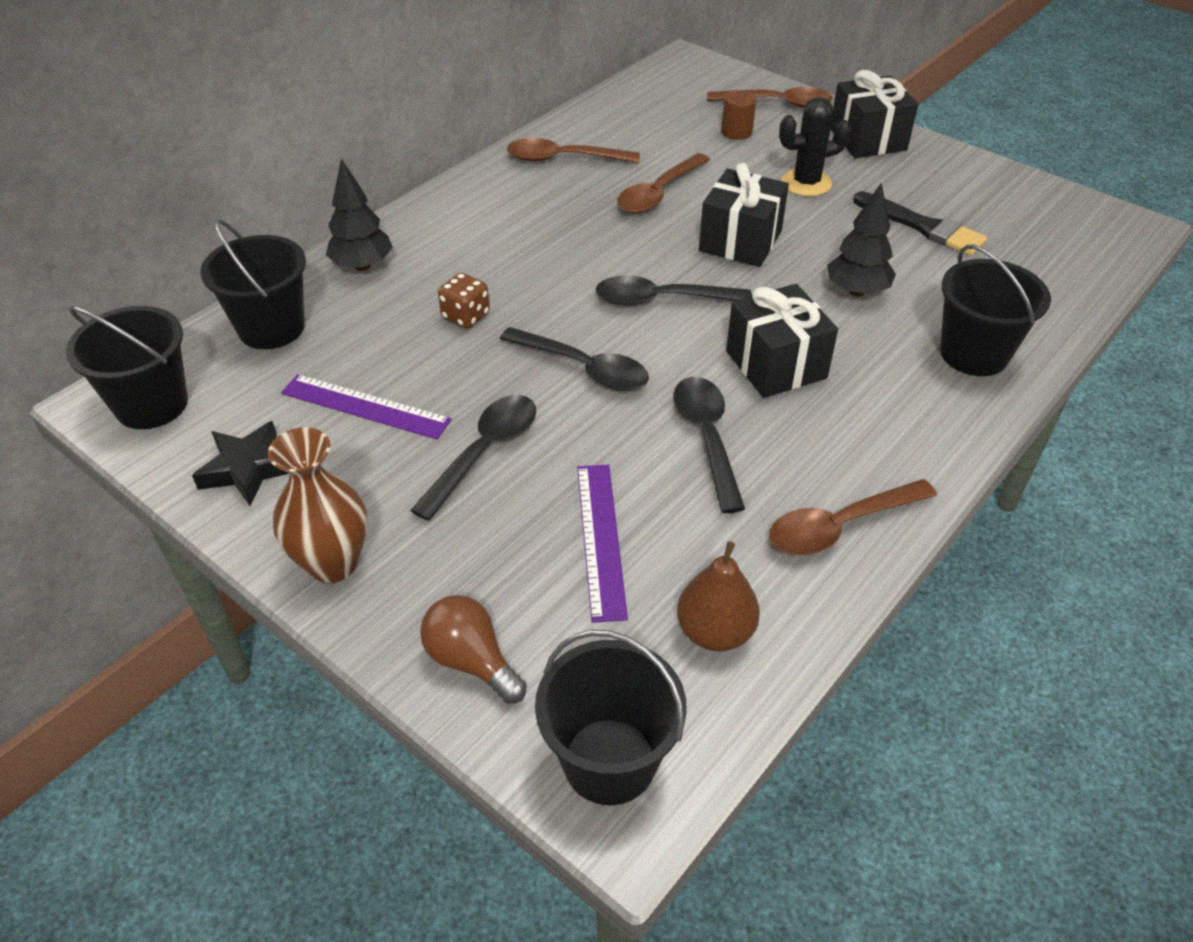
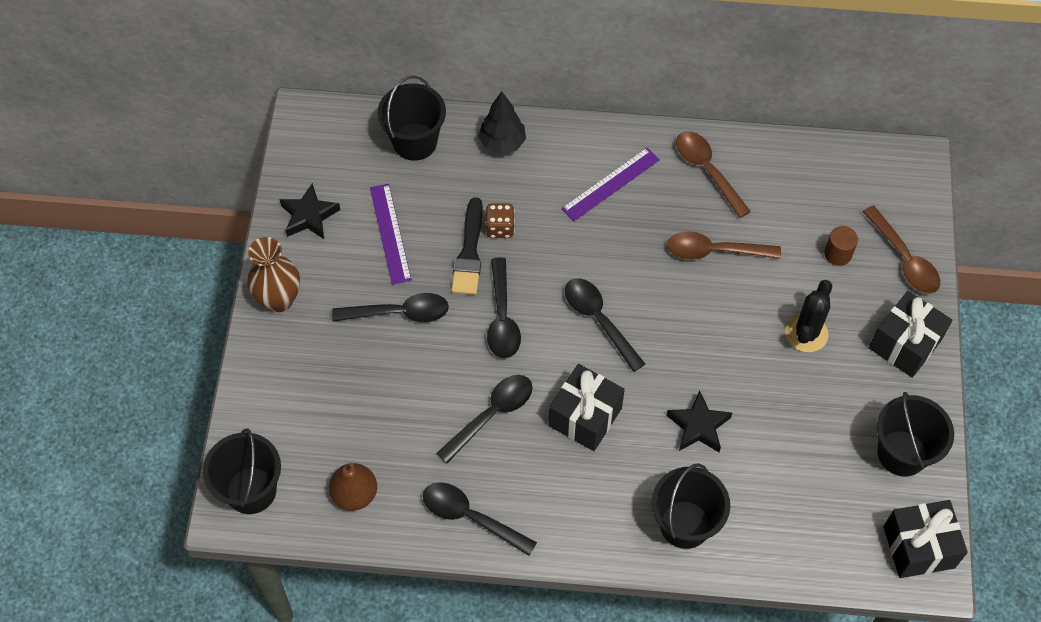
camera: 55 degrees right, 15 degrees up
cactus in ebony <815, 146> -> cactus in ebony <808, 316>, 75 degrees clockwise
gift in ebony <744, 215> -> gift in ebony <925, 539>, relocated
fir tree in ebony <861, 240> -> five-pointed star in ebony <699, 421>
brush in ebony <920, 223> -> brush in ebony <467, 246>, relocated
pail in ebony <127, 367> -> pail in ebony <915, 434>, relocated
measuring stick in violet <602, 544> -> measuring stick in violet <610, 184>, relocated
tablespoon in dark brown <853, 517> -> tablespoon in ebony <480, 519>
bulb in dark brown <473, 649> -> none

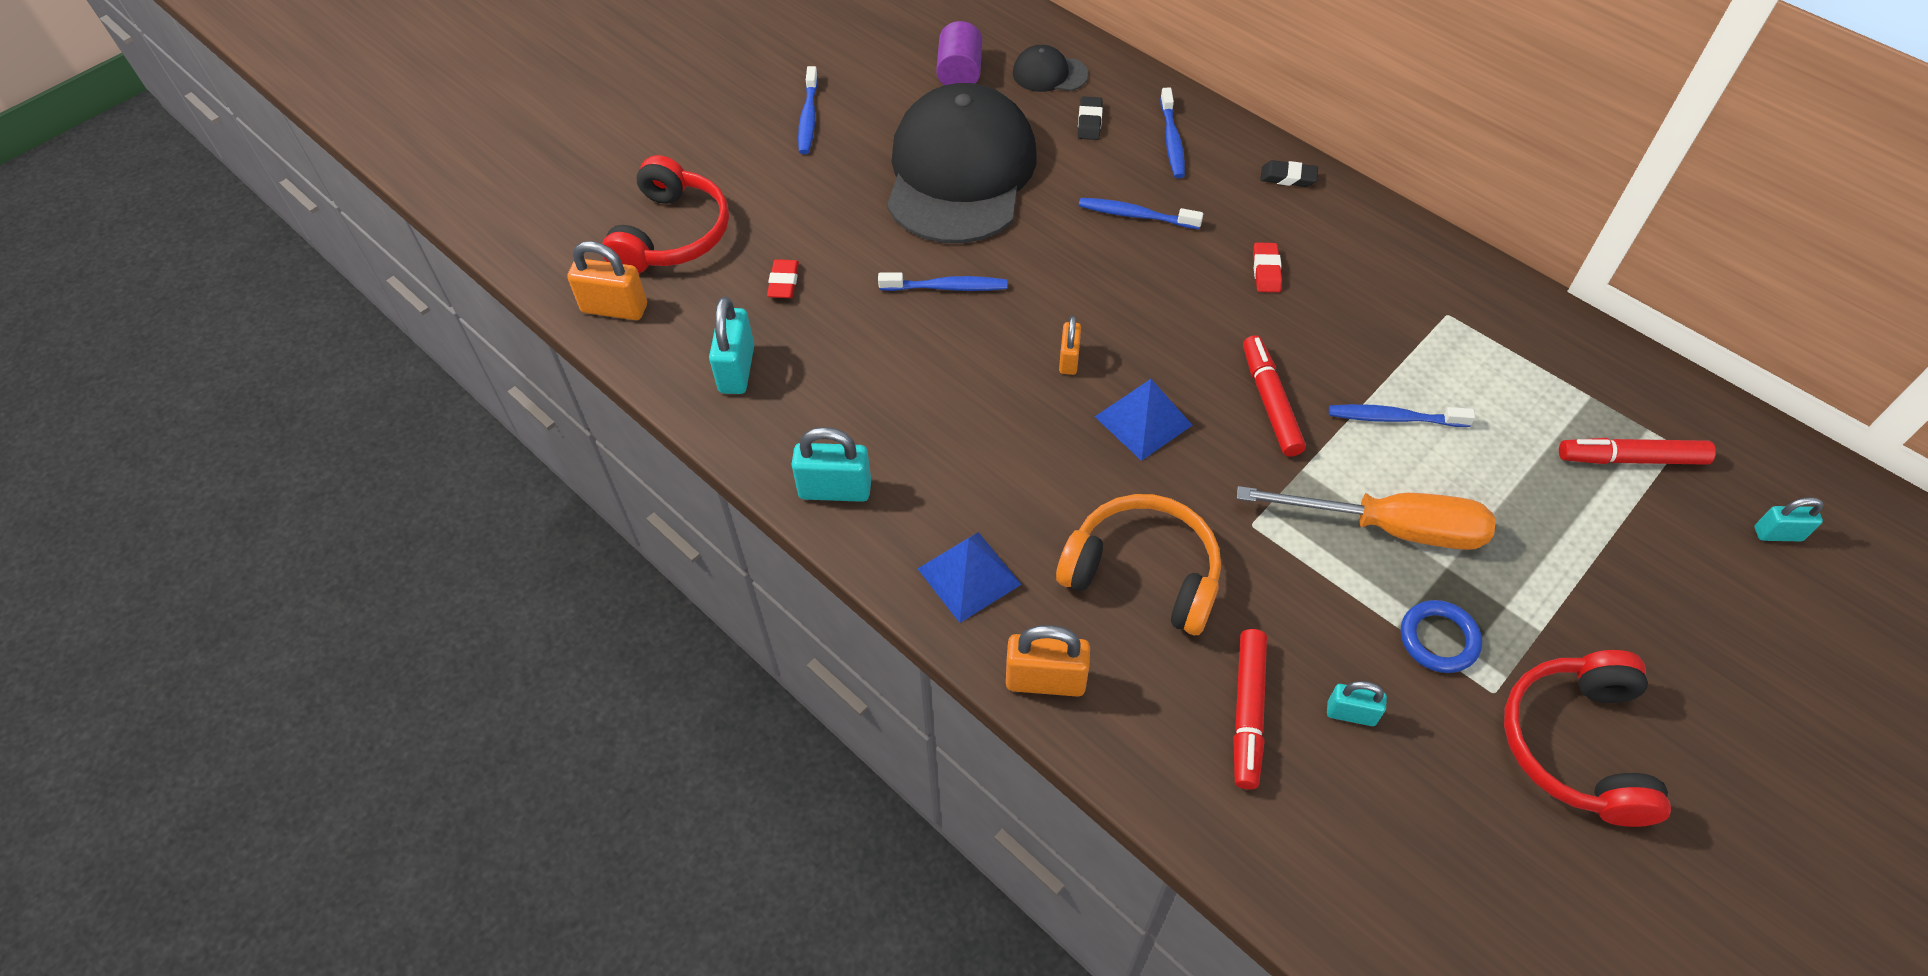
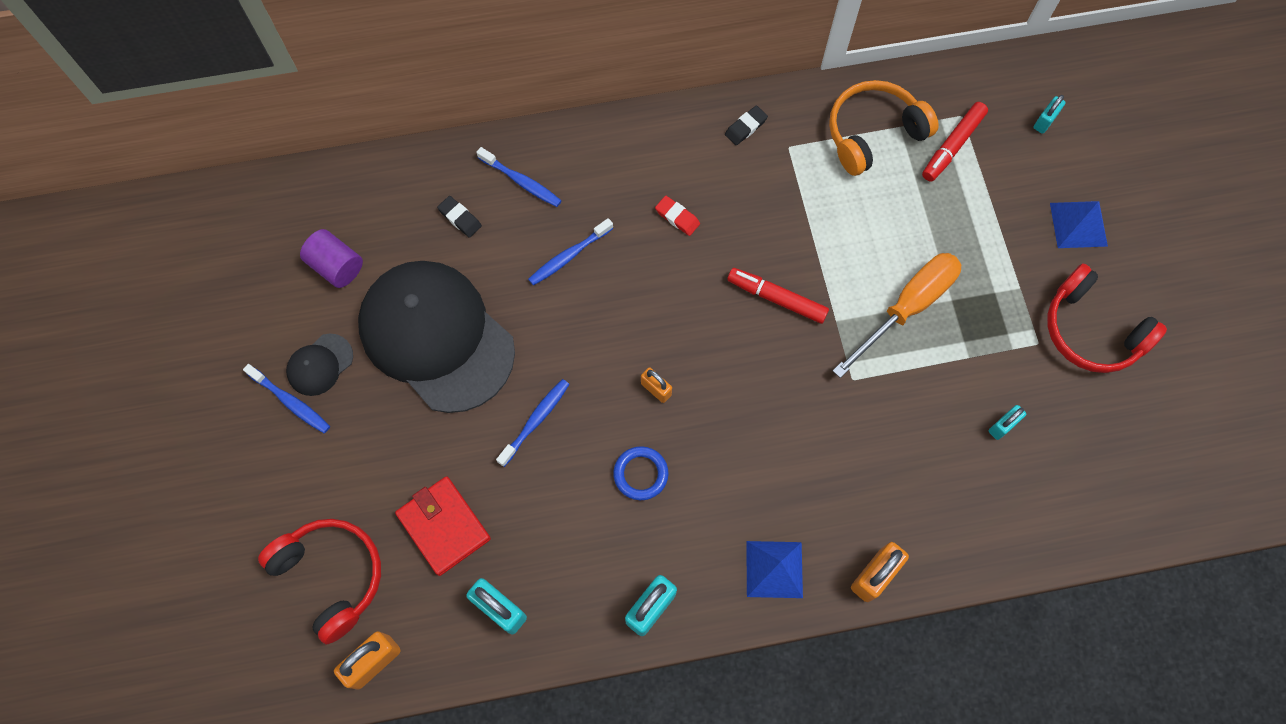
camera: 55 degrees left, 15 degrees up
peaked cap in ebony <1050, 68> -> peaked cap in ebony <319, 365>, relocated
gum eraser in ebony <1289, 173> -> gum eraser in ebony <746, 125>, relocated
gum eraser in crimson <783, 278> -> wallet in crimson <443, 526>
pyramid shape in blue <1143, 420> -> pyramid shape in blue <1079, 224>, relocated
toothbrush in blue <1402, 415> -> none
headset in bright orange <1138, 564> -> headset in bright orange <884, 128>, relocated
ring in blue <1441, 636> -> ring in blue <641, 473>, relocated
marker in crimson <1250, 709> -> none

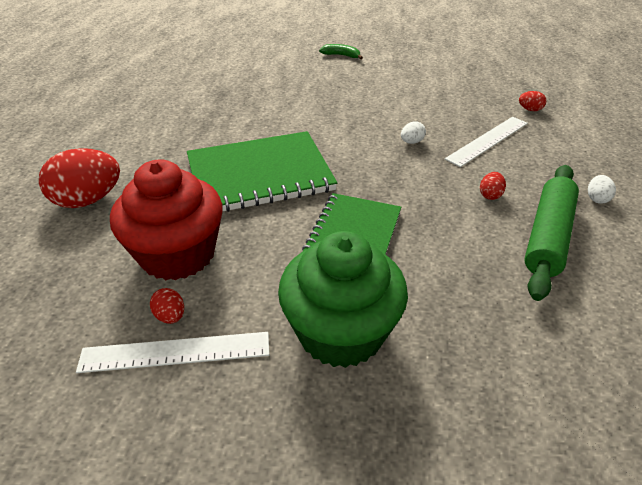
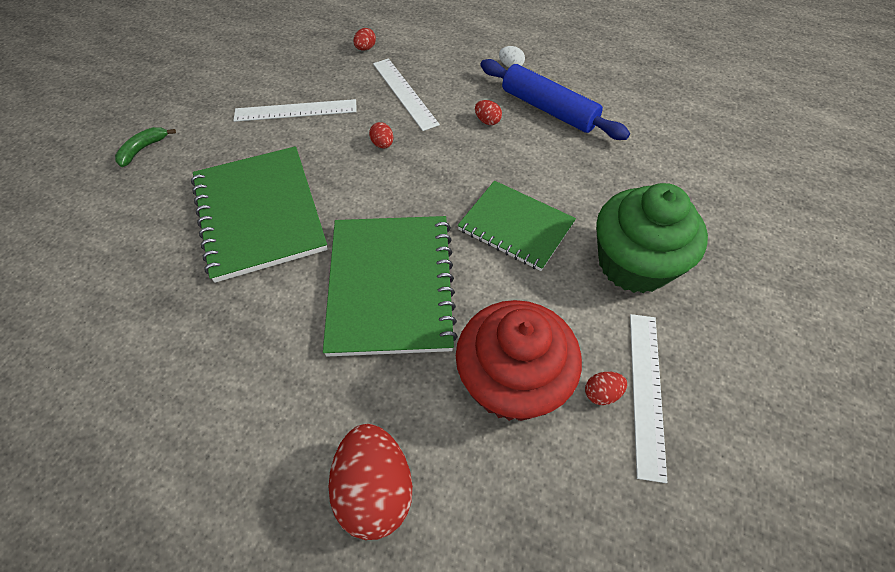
camera: 75 degrees left, 15 degrees up
egg in snow-white <413, 133> -> egg in crimson <381, 135>
pastry roller in green <551, 233> -> pastry roller in blue <555, 99>
none -> measuring stick in snow-white <295, 110>
none -> notebook in green <259, 214>

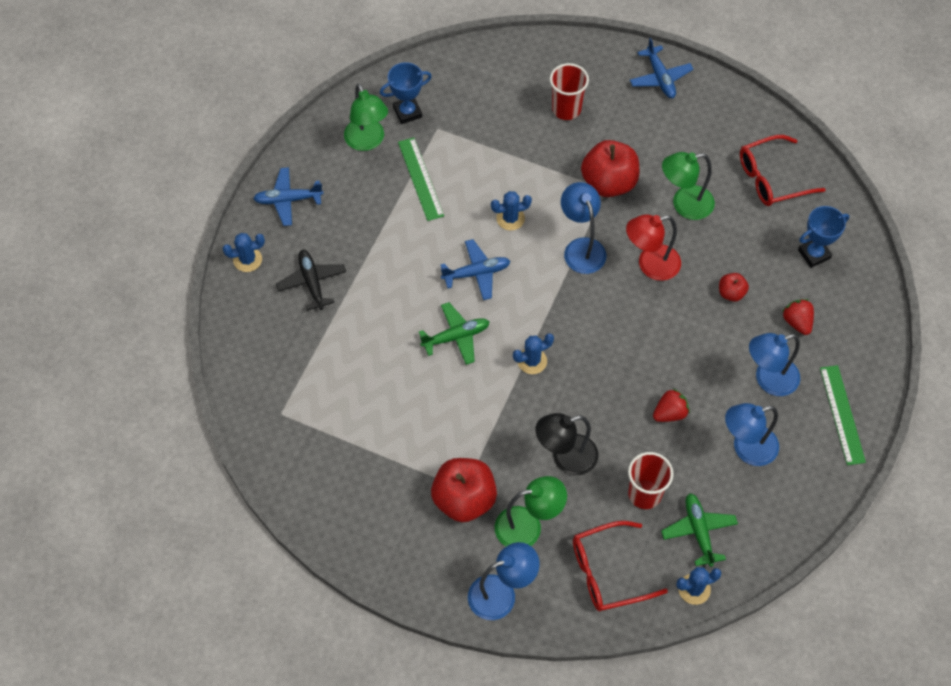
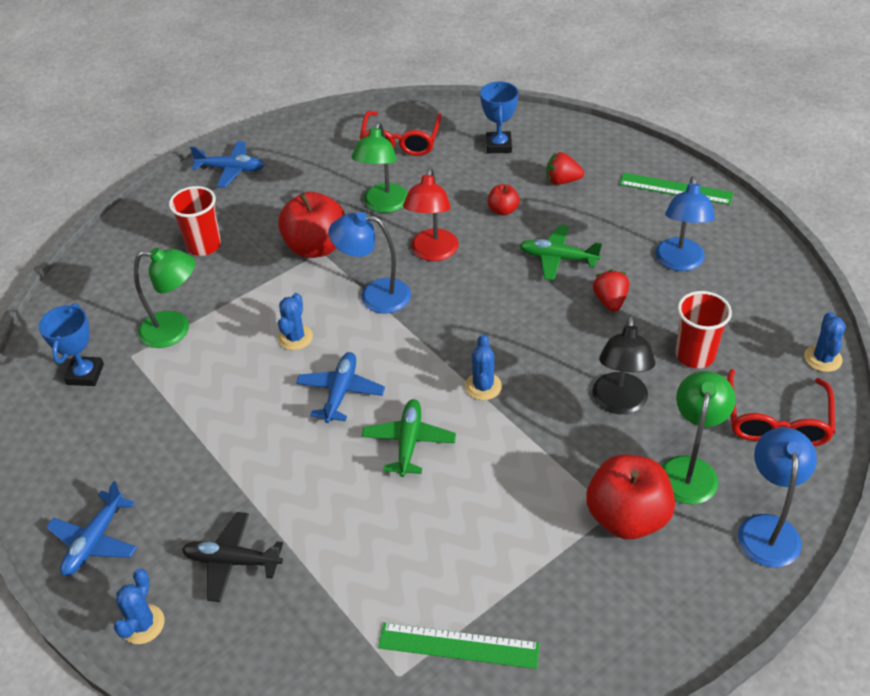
camera: 60 degrees left, 15 degrees down
reading lamp in green <366, 117> -> reading lamp in green <164, 298>, relocated
measuring stick in green <421, 179> -> measuring stick in green <459, 646>, relocated
reading lamp in blue <774, 364> -> none
plane in green <699, 530> -> plane in green <560, 252>, relocated

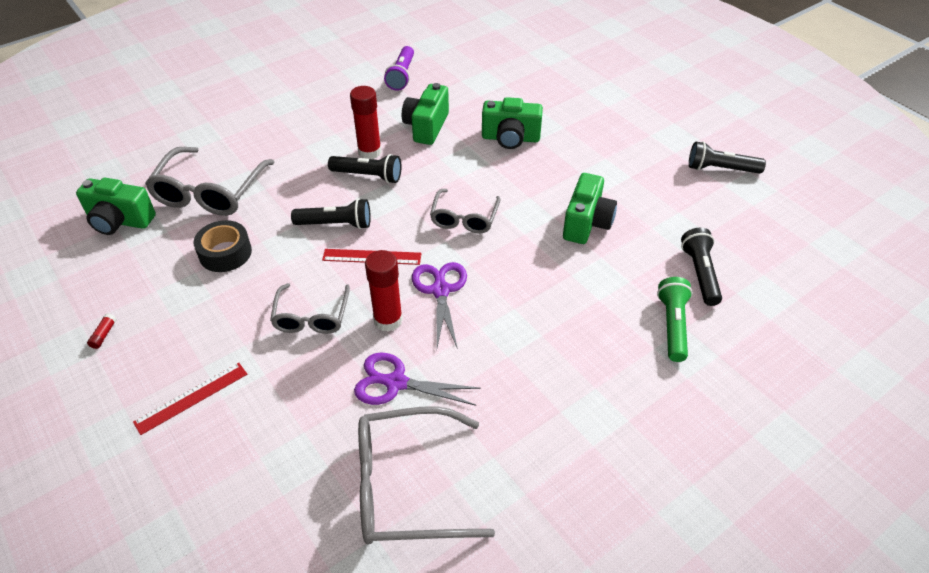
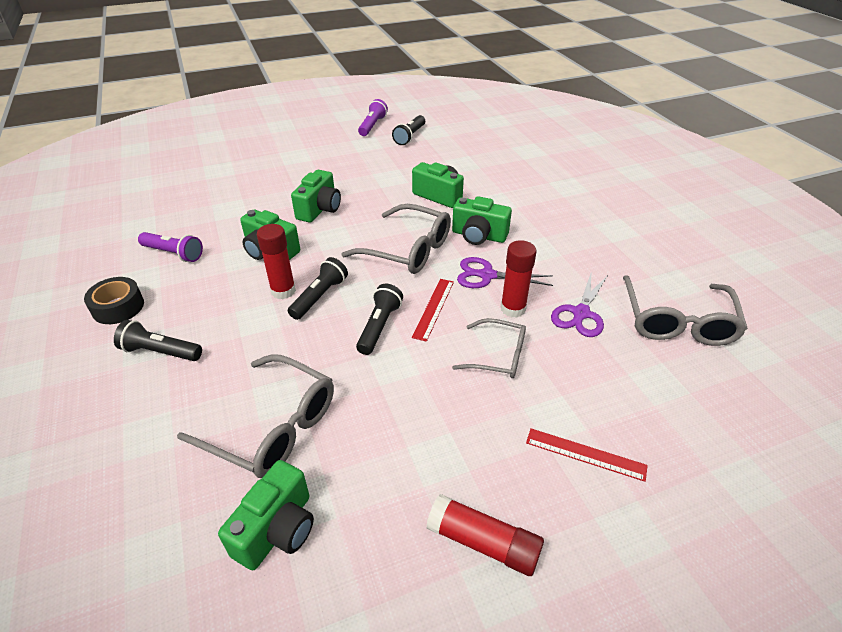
camera: 75 degrees left, 5 degrees down
eyeglasses in gray <465, 211> -> eyeglasses in gray <396, 239>, x1.62
roll of tape in ebony <223, 246> -> roll of tape in ebony <114, 300>, relocated
pocket torch in ebony <701, 267> -> pocket torch in ebony <158, 340>, relocated
pocket torch in green <675, 319> -> none
glue in crimson <102, 331> -> glue in crimson <485, 535>, x2.43
measuring stick in crimson <190, 399> -> measuring stick in crimson <587, 455>, 45 degrees counterclockwise
none -> pocket torch in violet <373, 117>
none -> photo camera in green <482, 220>

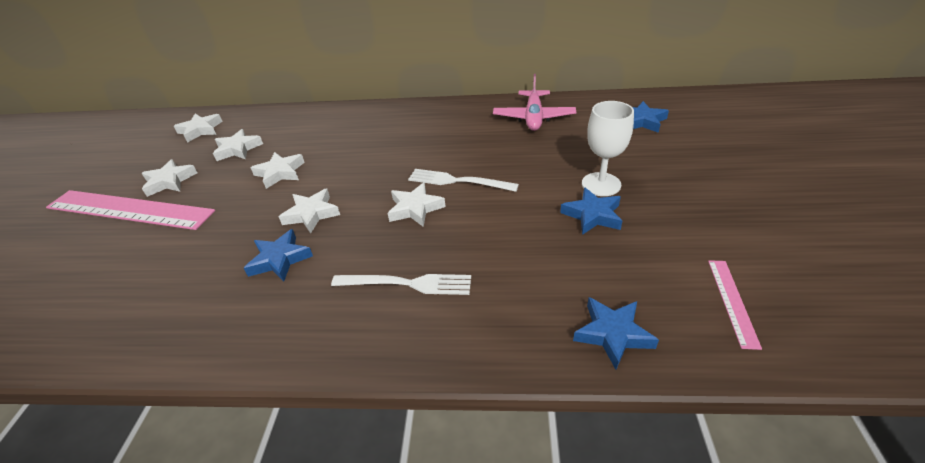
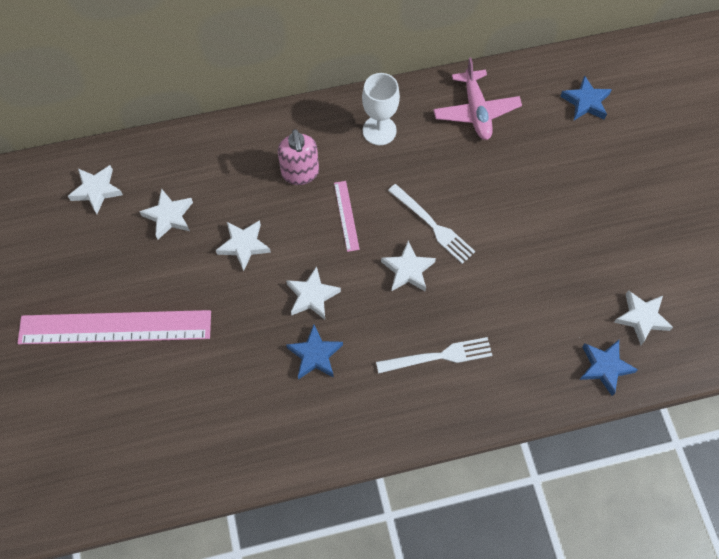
camera: 20 degrees left, 25 degrees up
chalice in snow-white <608, 148> -> chalice in snow-white <381, 109>, relocated
five-pointed star in snow-white <169, 178> -> five-pointed star in snow-white <643, 317>, relocated
table fork in snow-white <463, 180> -> table fork in snow-white <432, 224>, 135 degrees counterclockwise
five-pointed star in blue <591, 211> -> none
measuring stick in pink <735, 305> -> measuring stick in pink <347, 216>, relocated
none -> pump bottle in pink <298, 157>

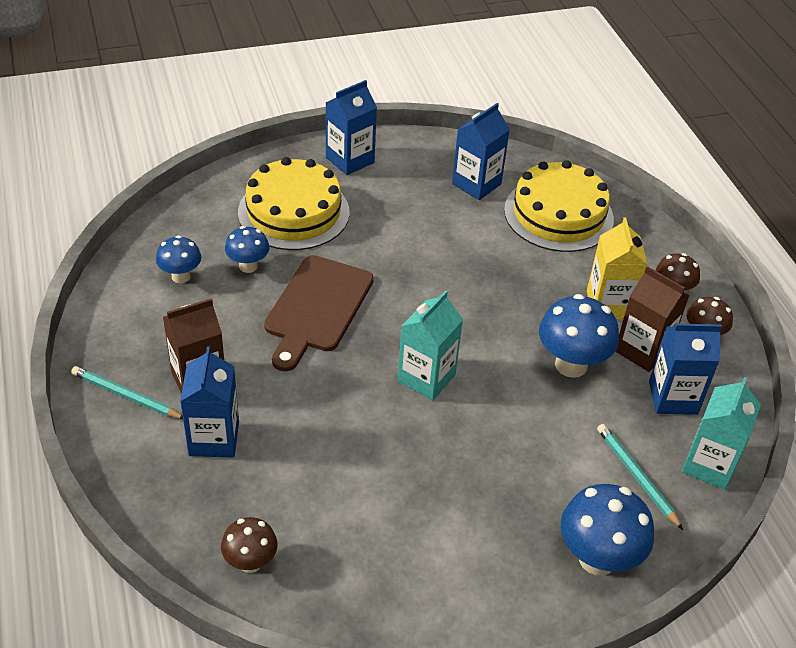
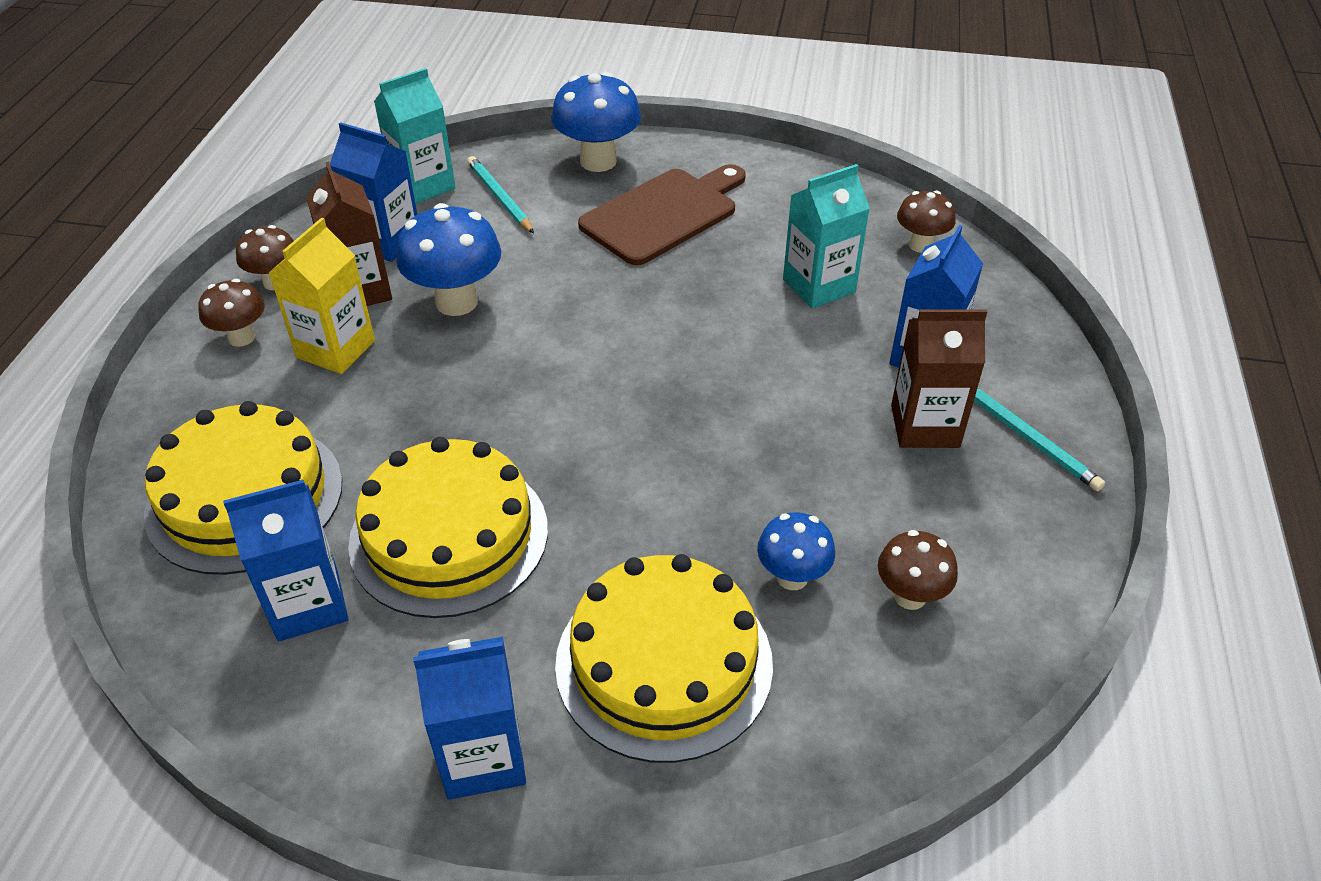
camera: 150 degrees left, 0 degrees up
fungus in blue <178, 259> -> fungus in dark brown <918, 570>
cutting board in dark brown <319, 313> -> cutting board in dark brown <662, 214>, relocated
carton in aqua <430, 345> -> carton in aqua <826, 236>, relocated
wooden pencil in aqua <640, 477> -> wooden pencil in aqua <500, 195>, 150 degrees clockwise
none -> layer cake in golden <448, 527>

